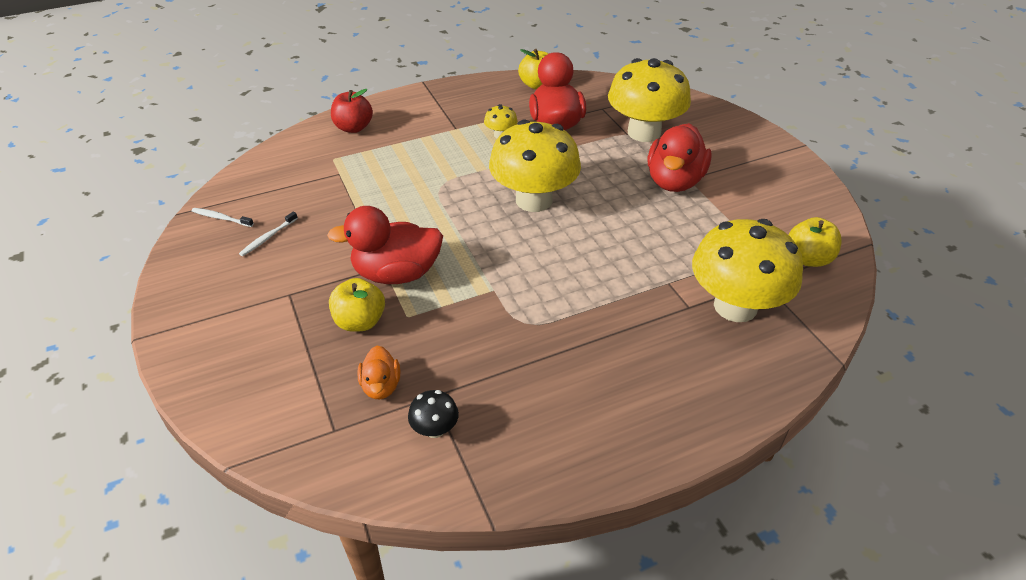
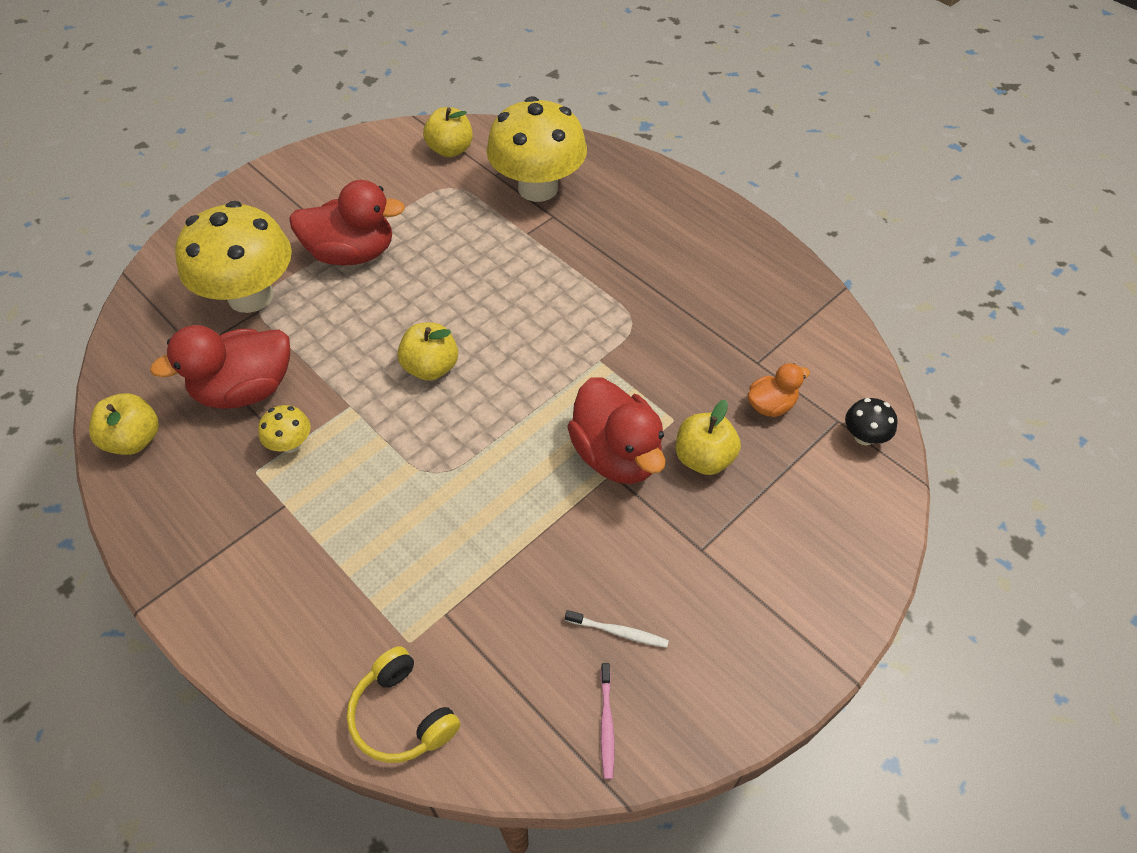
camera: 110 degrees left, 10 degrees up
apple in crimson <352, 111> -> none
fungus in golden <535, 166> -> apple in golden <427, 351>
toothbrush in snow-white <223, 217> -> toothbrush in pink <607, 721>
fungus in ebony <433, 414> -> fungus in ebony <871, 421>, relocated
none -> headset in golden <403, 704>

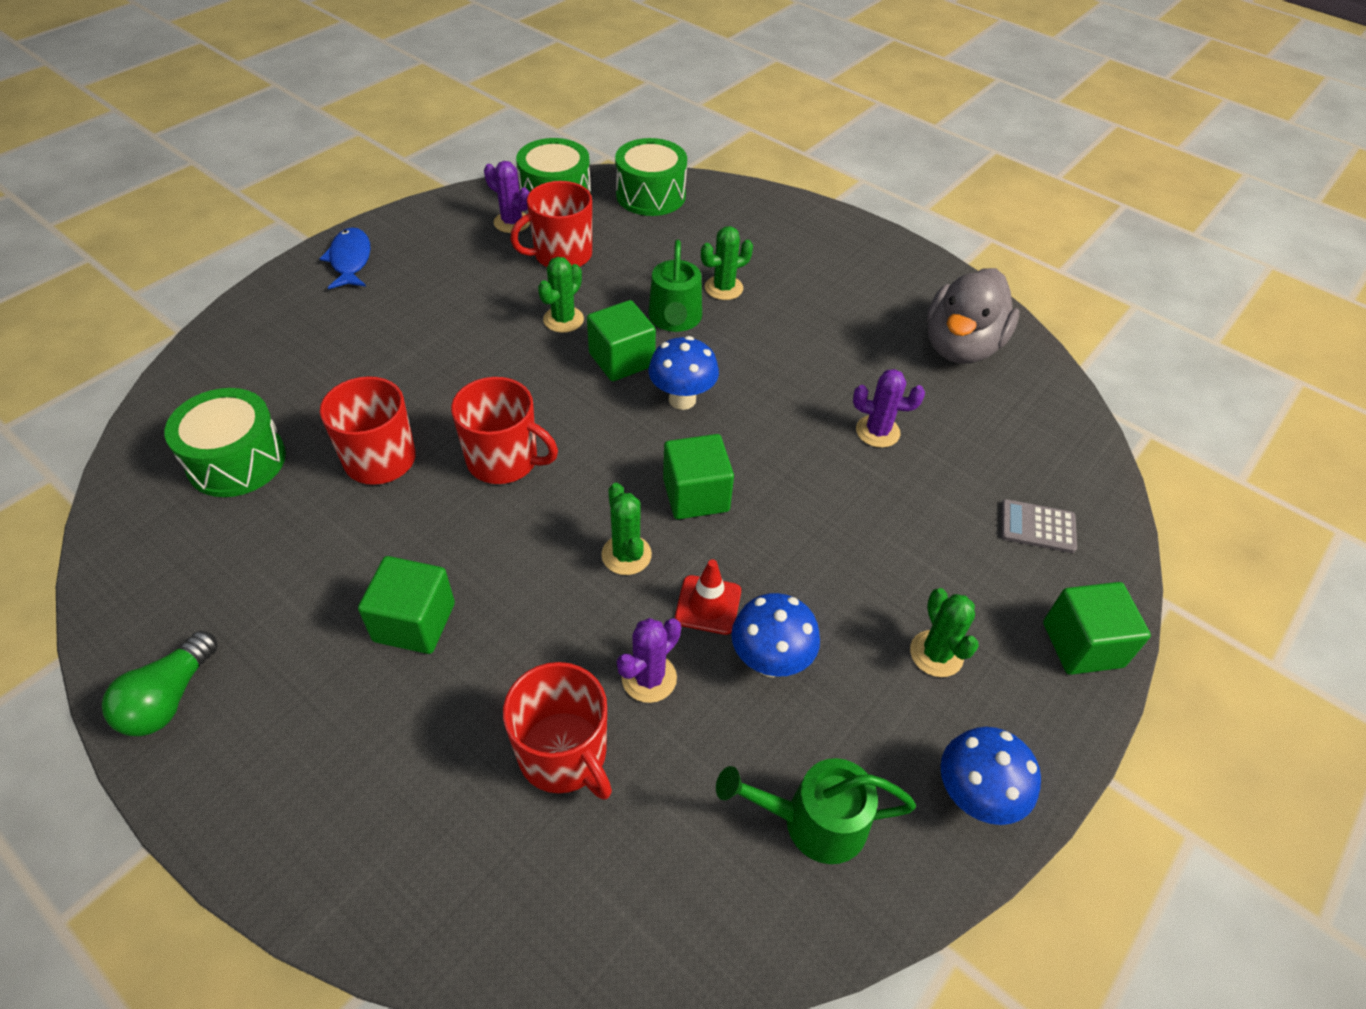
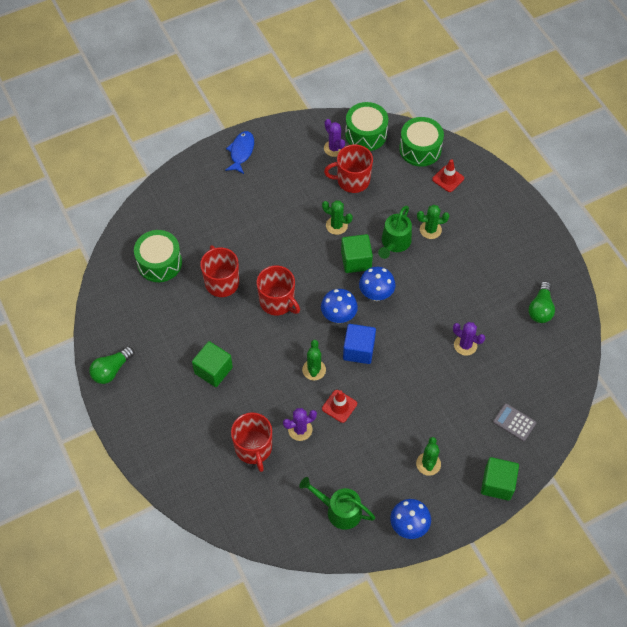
camera: 25 degrees right, 10 degrees up
cactus in green <561, 295> -> cactus in green <337, 218>, 60 degrees clockwise
duck in gray <973, 316> -> bulb in green <541, 302>
block in green <698, 476> -> block in blue <359, 344>
fungus in blue <775, 635> -> fungus in blue <339, 306>, relocated
none -> traffic cone in crimson <448, 175>

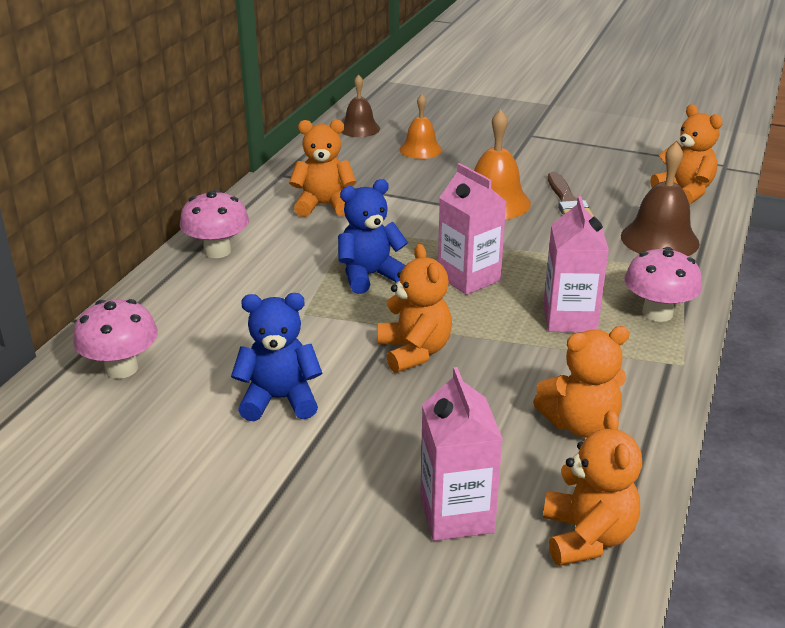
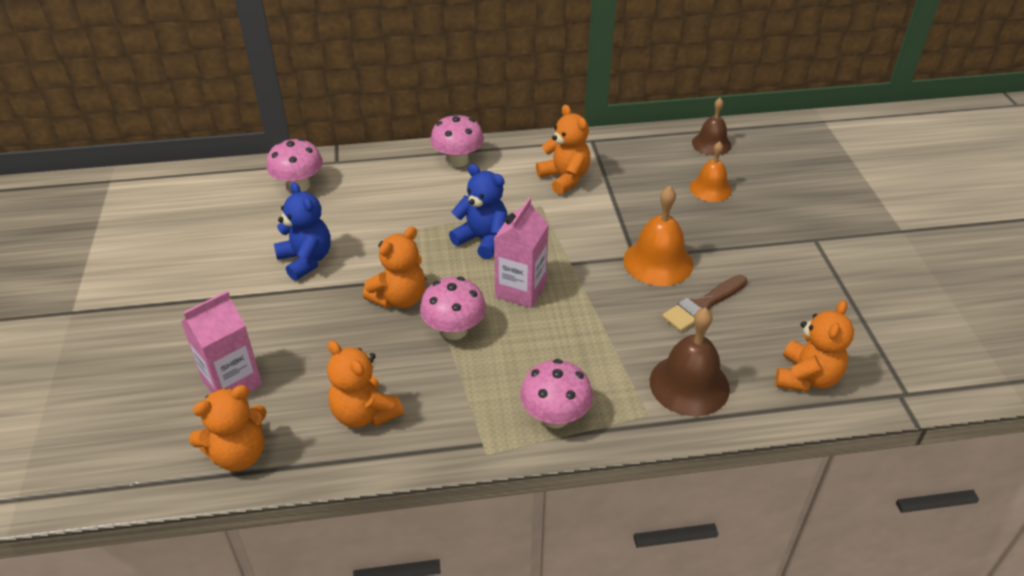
camera: 60 degrees right, 10 degrees up
carton in pink <576, 264> -> none
none -> fungus in pink <453, 308>

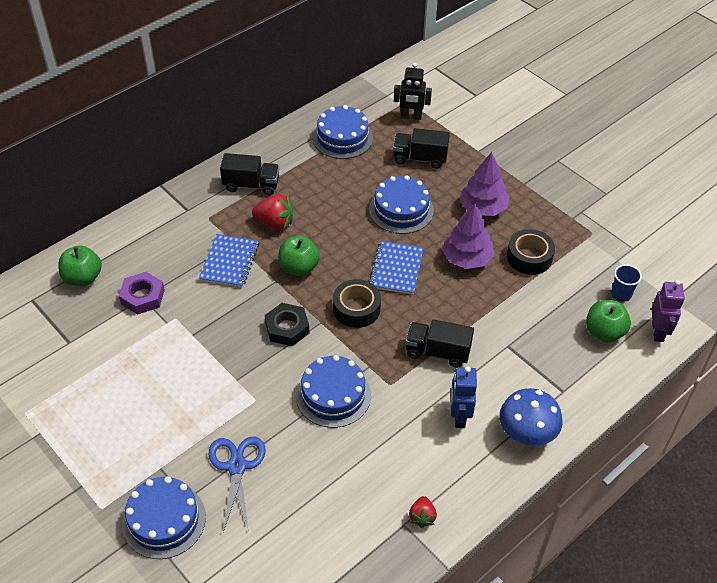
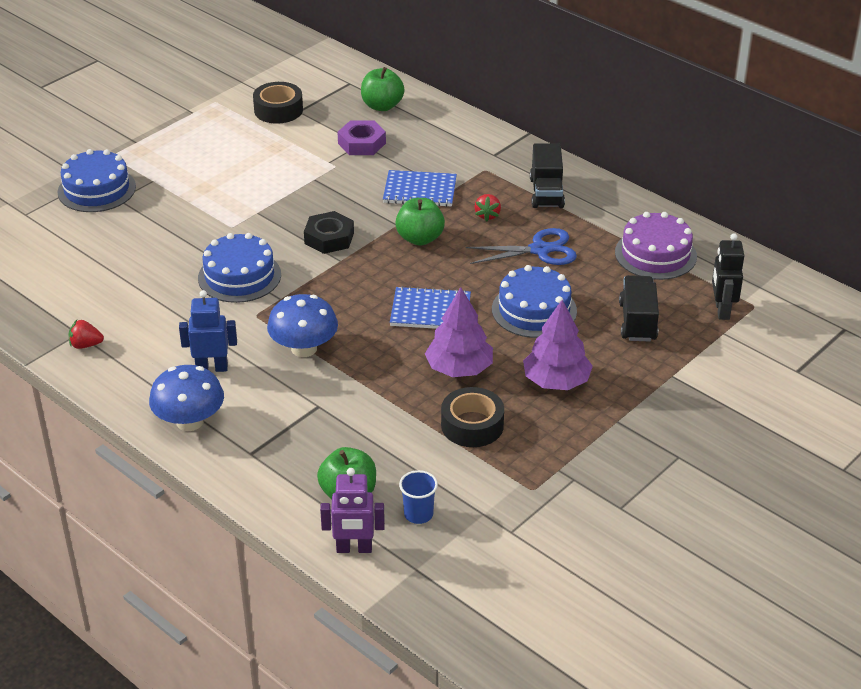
camera: 85 degrees right, 10 degrees down
layer cake in blue <343, 132> -> layer cake in violet <656, 246>
toy strawberry in crimson <272, 212> -> toy strawberry in crimson <487, 208>, x0.62
roll of tape in ebony <357, 303> -> roll of tape in ebony <278, 103>, relocated
lorry in ebony <439, 343> -> fungus in blue <302, 325>
pair of scissors in blue <237, 484> -> pair of scissors in blue <521, 246>, relocated

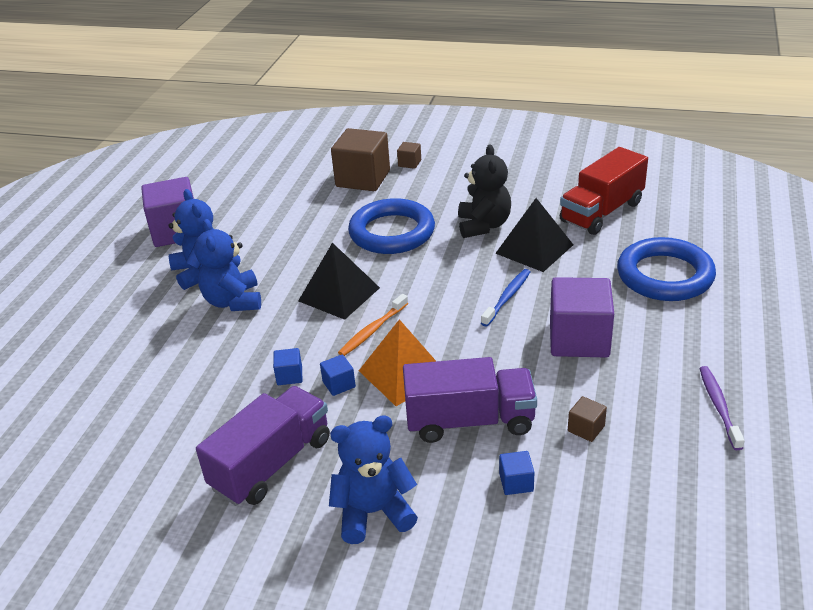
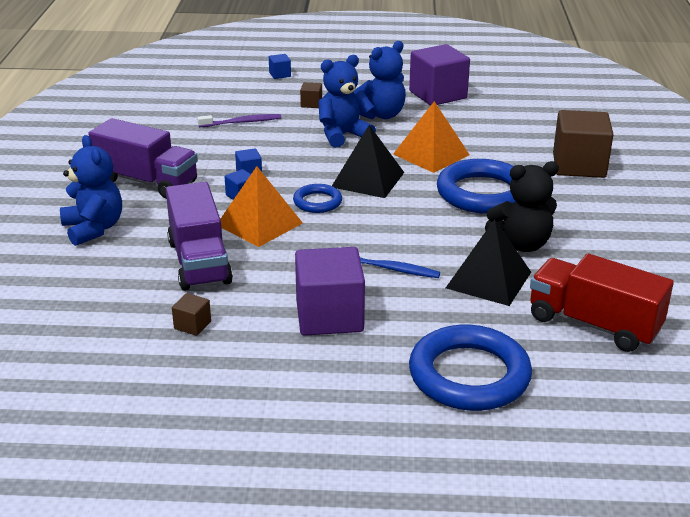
camera: 75 degrees right, 5 degrees down
block in dark brown <409, 155> -> block in dark brown <311, 95>, relocated
toothbrush in bright orange <373, 325> -> ring in blue <317, 198>
toothbrush in violet <722, 408> -> toothbrush in violet <239, 120>, relocated
block in blue <516, 473> -> block in blue <280, 66>, relocated
none -> pyramid shape in bright orange <431, 137>

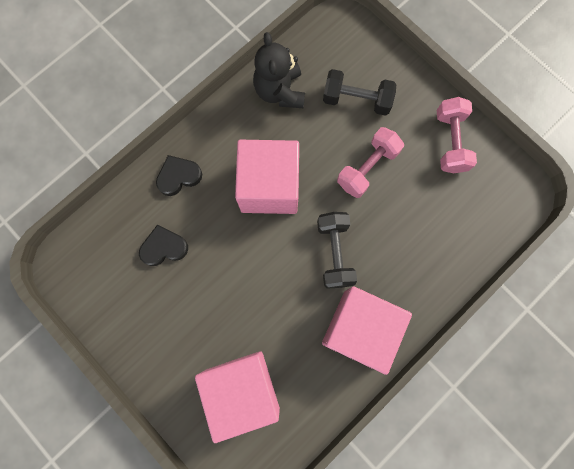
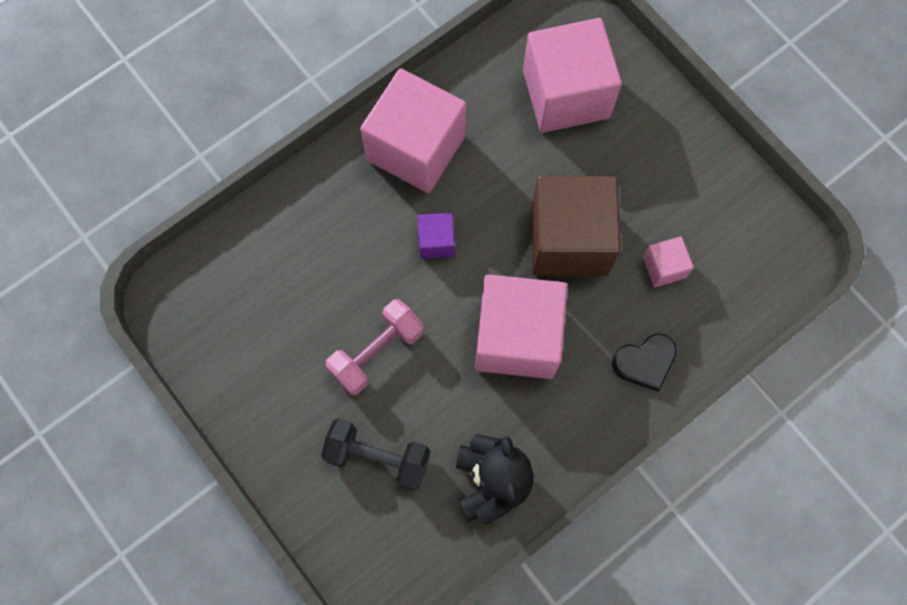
camera: 175 degrees left, 5 degrees down
dumbbell in pink <457, 135> -> none
dumbbell in ebony <337, 250> -> block in violet <436, 236>
heart in ebony <163, 245> -> block in pink <668, 261>
none -> block in dark brown <576, 226>

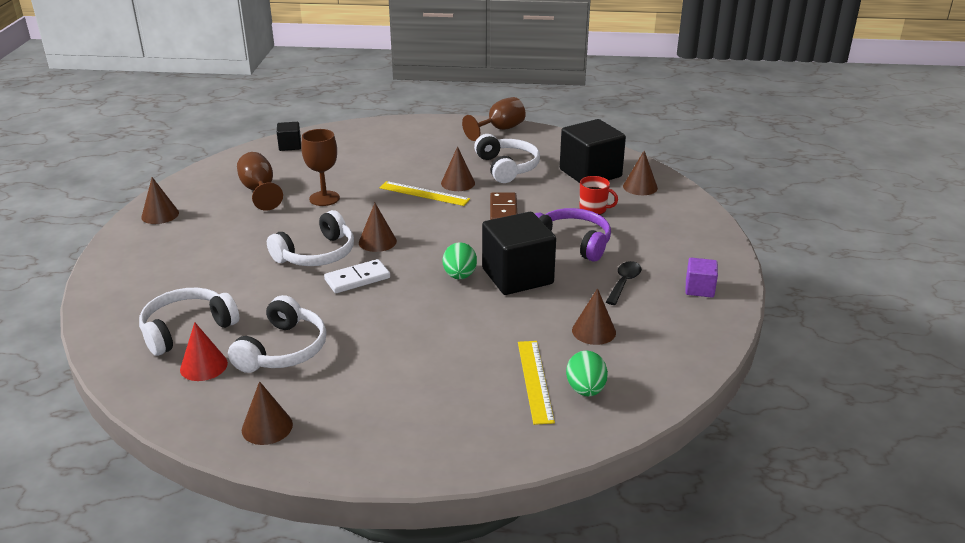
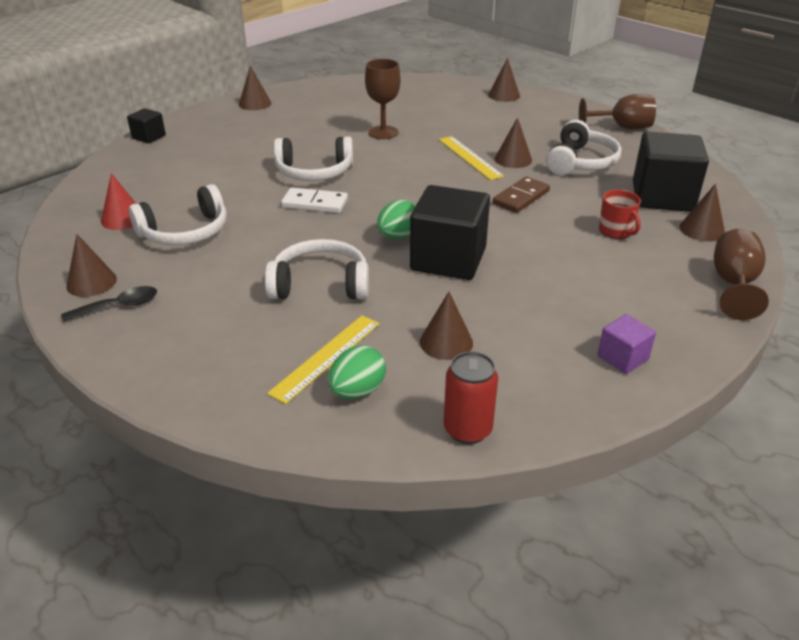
camera: 40 degrees right, 5 degrees up
block in ebony <289, 136> -> block in ebony <146, 126>, relocated
chalice in dark brown <260, 181> -> chalice in dark brown <741, 274>, relocated
cone shape in dark brown <378, 227> -> cone shape in dark brown <504, 80>, relocated
headset in violet <573, 235> -> none
tablespoon in ebony <624, 283> -> tablespoon in ebony <109, 304>, relocated
headset in snow-white <189, 322> -> headset in snow-white <317, 269>, relocated
none -> soda can in crimson <471, 397>

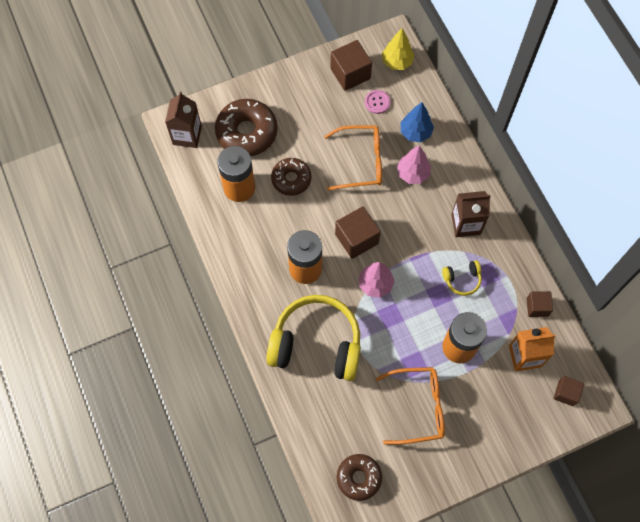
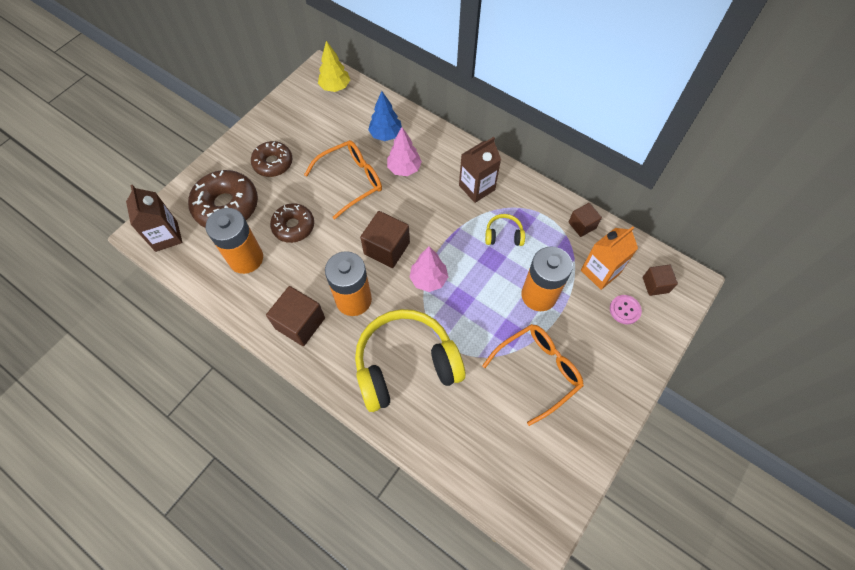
camera: 30 degrees left, 5 degrees down
block in dark brown <351, 65> -> block in dark brown <295, 316>, relocated
shirt button in pink <378, 102> -> shirt button in pink <626, 309>, relocated
headset in golden <462, 278> -> headset in golden <505, 230>, 135 degrees counterclockwise
donut in dark brown <359, 477> -> donut in dark brown <271, 159>, relocated

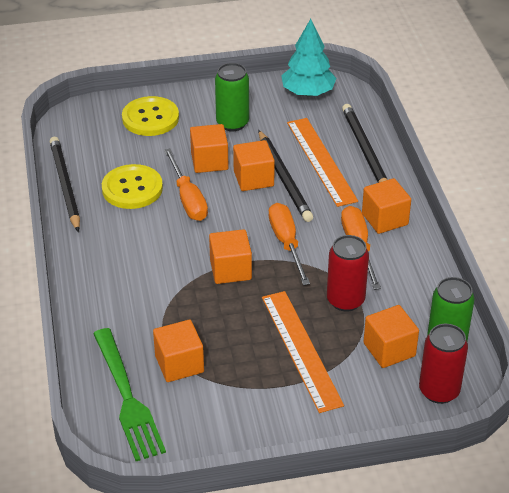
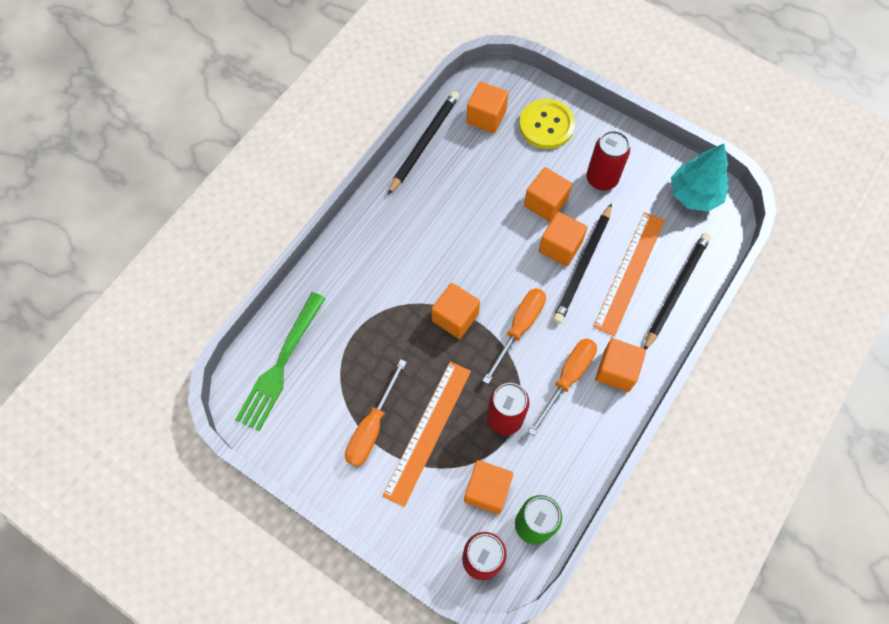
camera: 45 degrees right, 25 degrees up
soda can in green <232, 97> -> soda can in crimson <608, 160>
screwdriver in bright orange <186, 185> -> screwdriver in bright orange <376, 413>, relocated
shirt button in golden <132, 186> -> none
block in bright orange <178, 351> -> block in bright orange <487, 107>, relocated

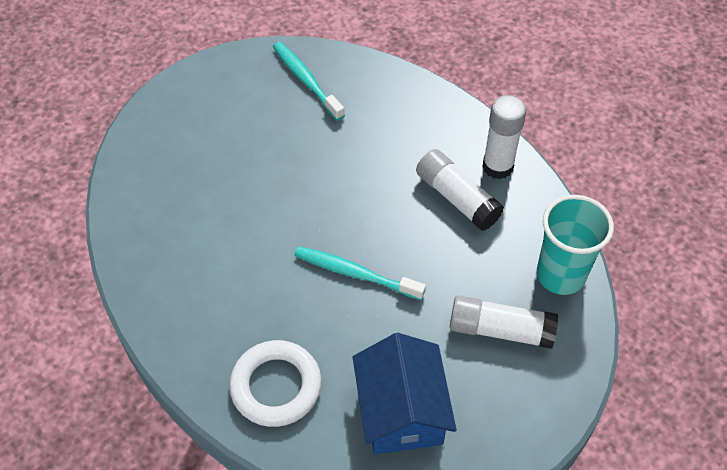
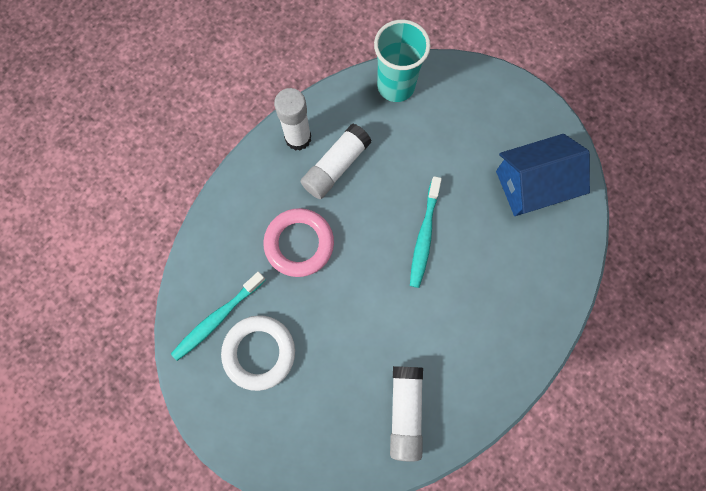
camera: 100 degrees left, 20 degrees up
glue in snow-white <504, 322> -> glue in snow-white <406, 414>, relocated
ring in snow-white <275, 383> -> ring in snow-white <258, 353>, relocated
none -> ring in pink <299, 242>

